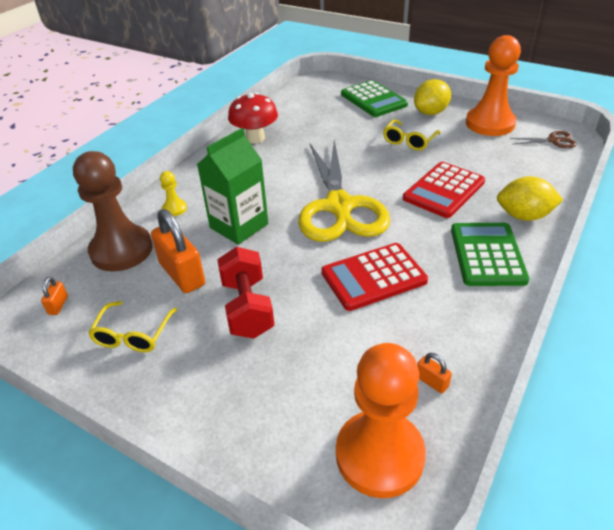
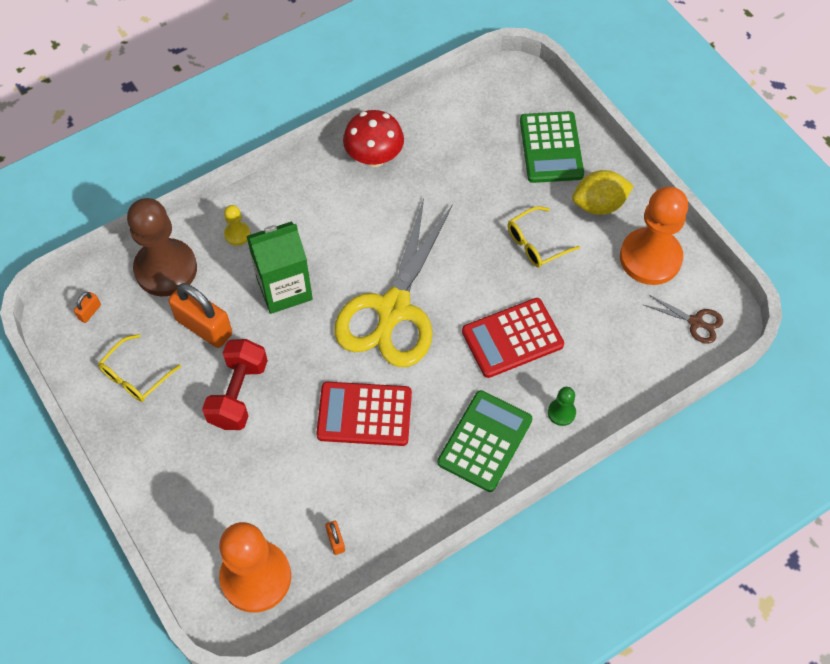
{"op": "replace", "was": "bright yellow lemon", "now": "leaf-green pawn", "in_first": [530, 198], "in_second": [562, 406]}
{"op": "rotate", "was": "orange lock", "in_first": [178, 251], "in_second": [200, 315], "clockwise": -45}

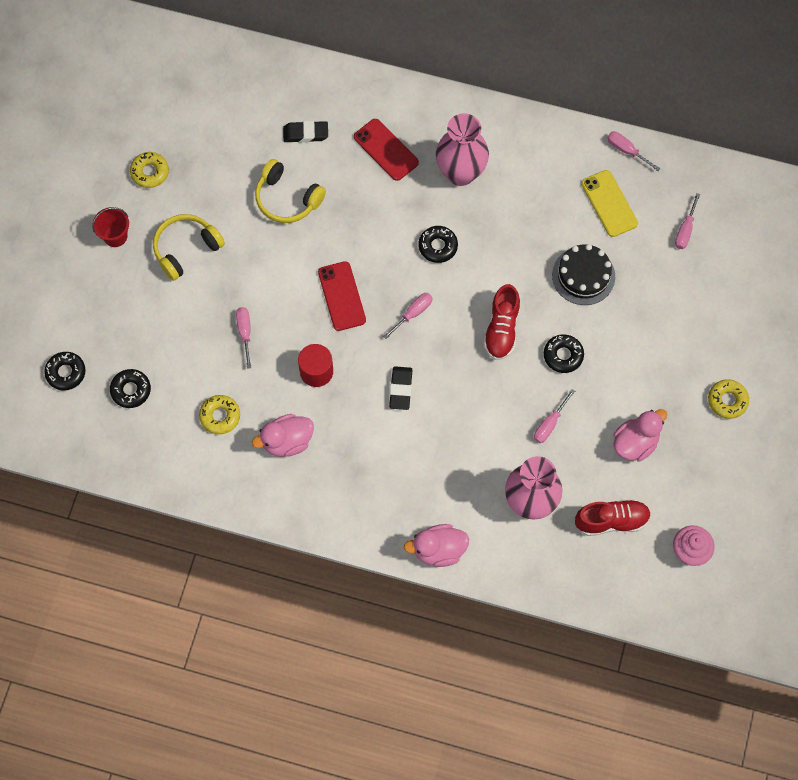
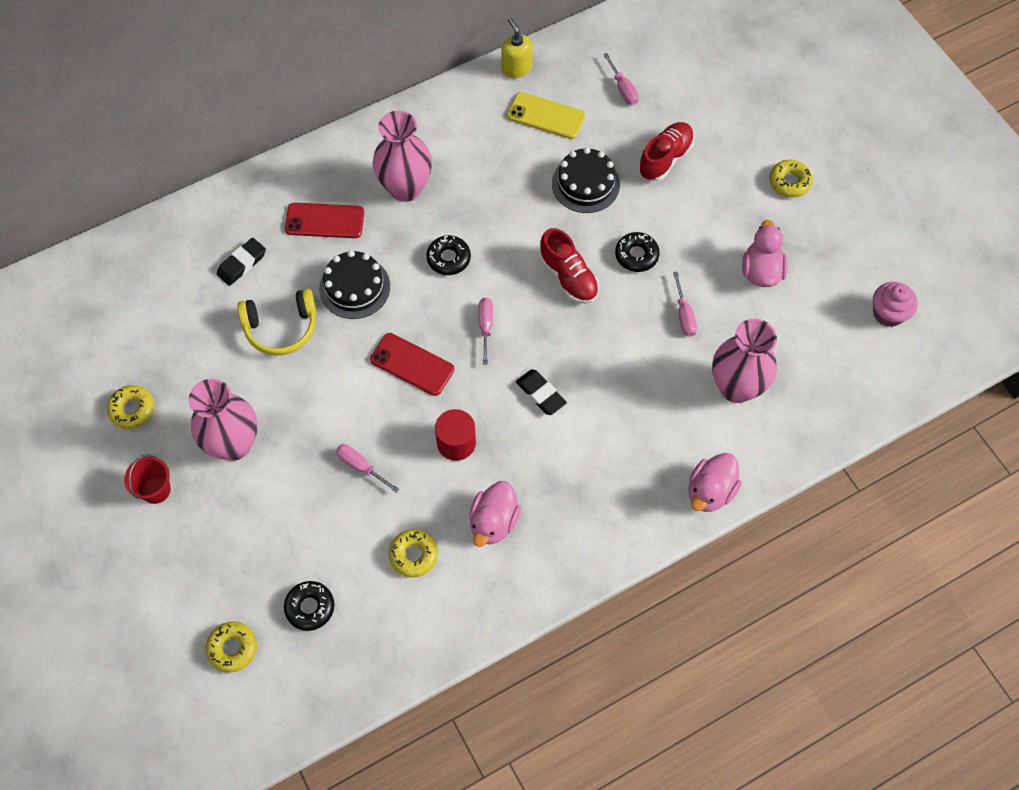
{"op": "replace", "was": "rose-pink hand screwdriver", "now": "bright yellow soap pump", "in_first": [634, 151], "in_second": [517, 48]}
{"op": "replace", "was": "bright yellow over-ear headphones", "now": "rose-pink tall vase", "in_first": [189, 247], "in_second": [223, 420]}
{"op": "recolor", "was": "jet-black glazed donut", "now": "bright yellow glazed donut", "in_first": [65, 371], "in_second": [231, 647]}
{"op": "move", "was": "scarlet shoe", "in_first": [613, 517], "in_second": [666, 151]}
{"op": "insert", "now": "jet-black gateau", "in_second": [354, 284]}

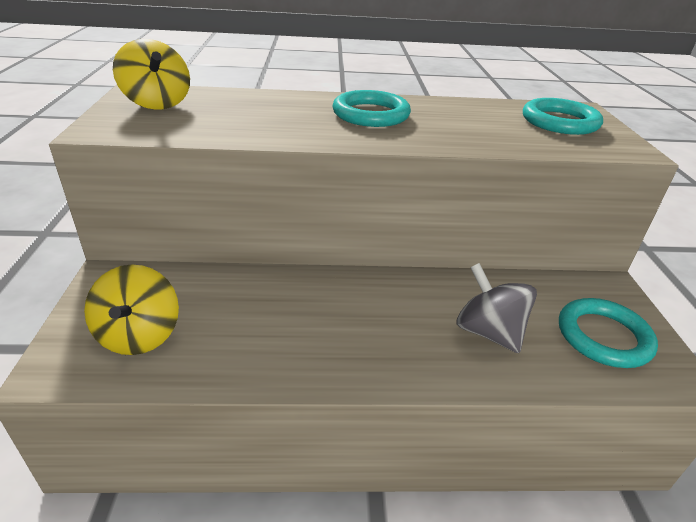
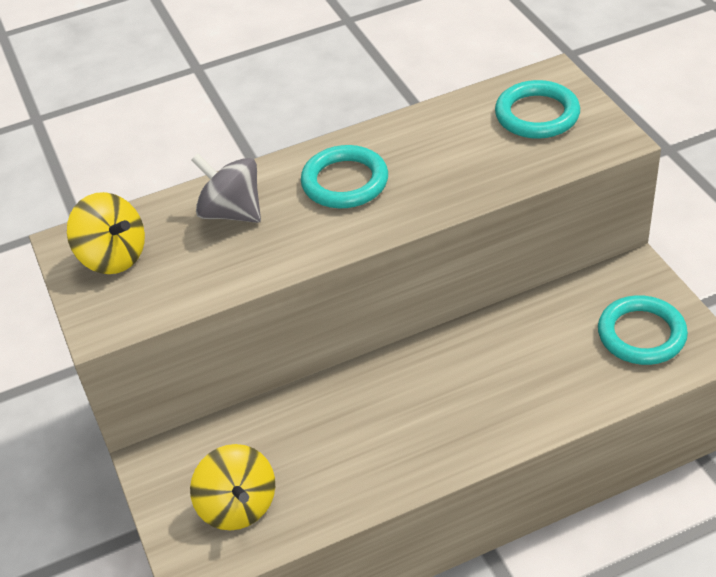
{"op": "move", "was": "gray whirligig", "in_first": [497, 308], "in_second": [226, 188]}

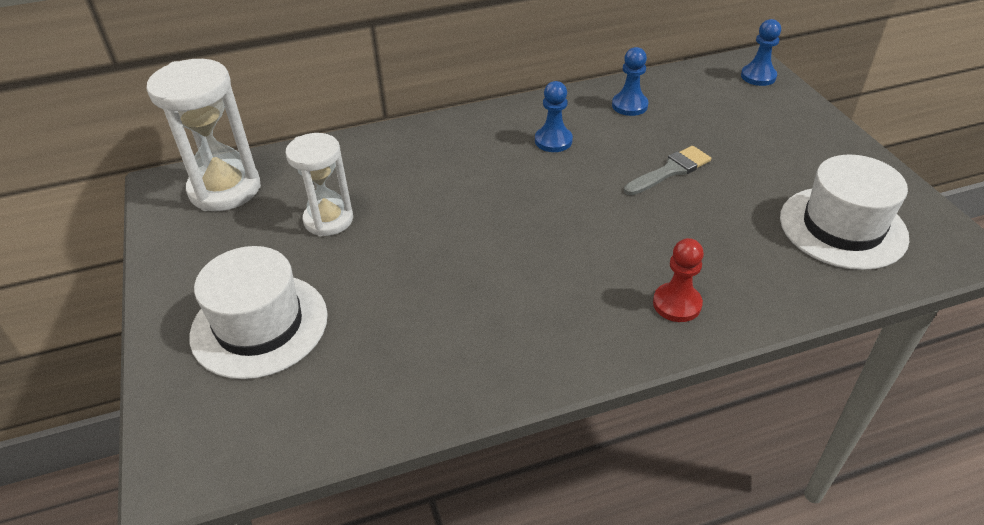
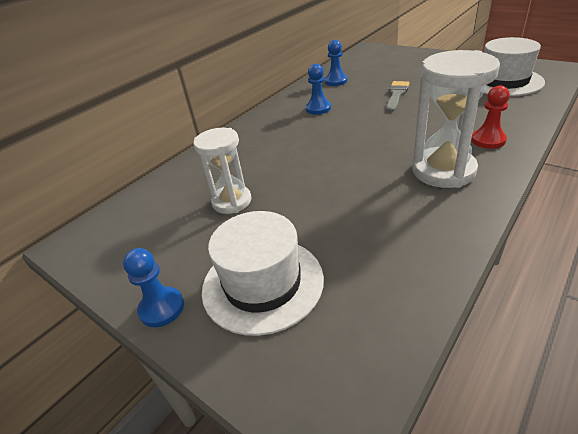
{"op": "move", "was": "blue pawn", "in_first": [761, 52], "in_second": [153, 287]}
{"op": "move", "was": "snow-white hourglass", "in_first": [203, 135], "in_second": [456, 119]}

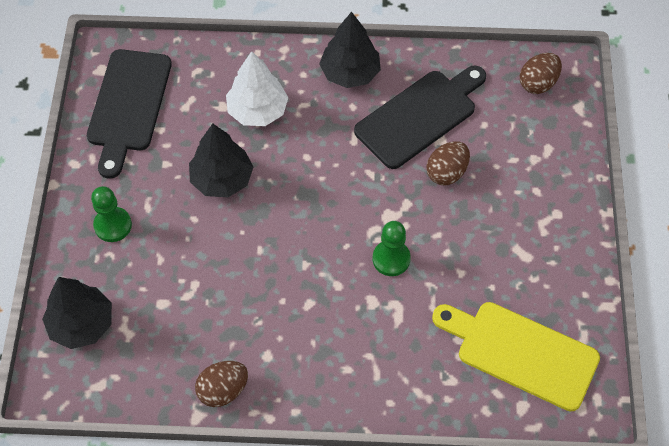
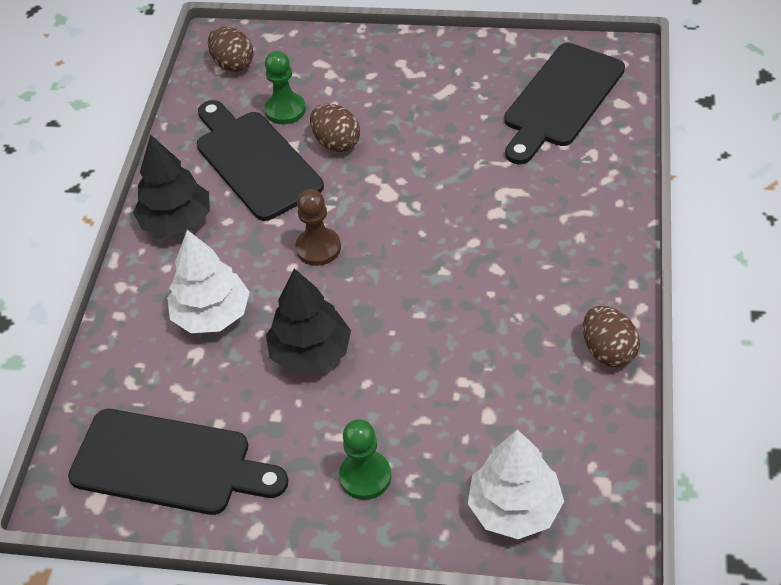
{"op": "move", "was": "leaf-green pawn", "in_first": [391, 248], "in_second": [285, 87]}
{"op": "recolor", "was": "jet-black tree", "now": "snow-white tree", "in_first": [77, 313], "in_second": [516, 484]}
{"op": "recolor", "was": "bright yellow bread board", "now": "jet-black bread board", "in_first": [516, 356], "in_second": [564, 103]}
{"op": "insert", "now": "brown pawn", "in_second": [318, 227]}

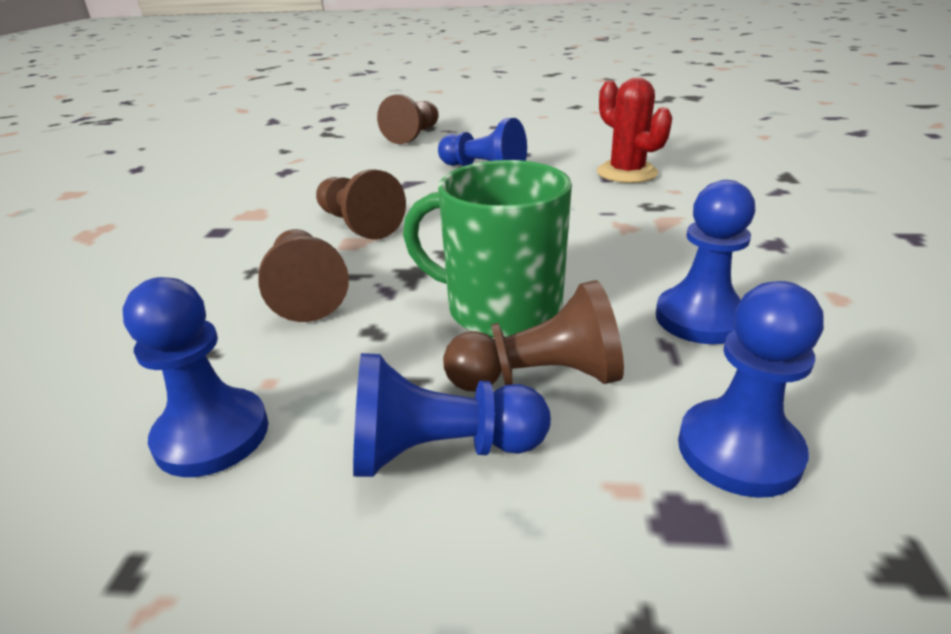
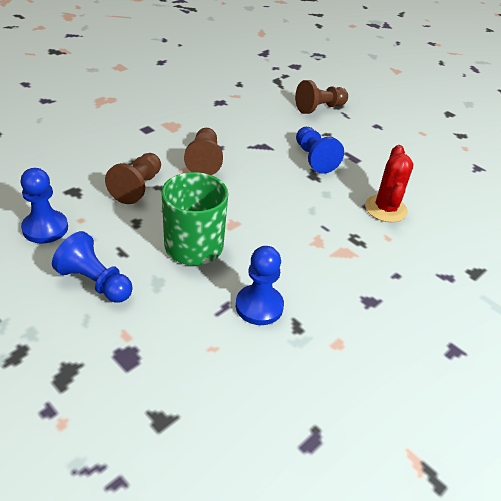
{"op": "delete", "was": "brown pawn", "in_first": [533, 335]}
{"op": "delete", "was": "blue pawn", "in_first": [751, 389]}

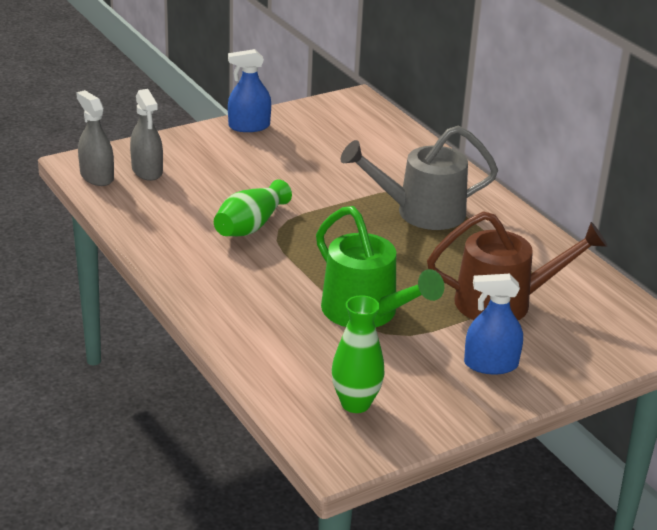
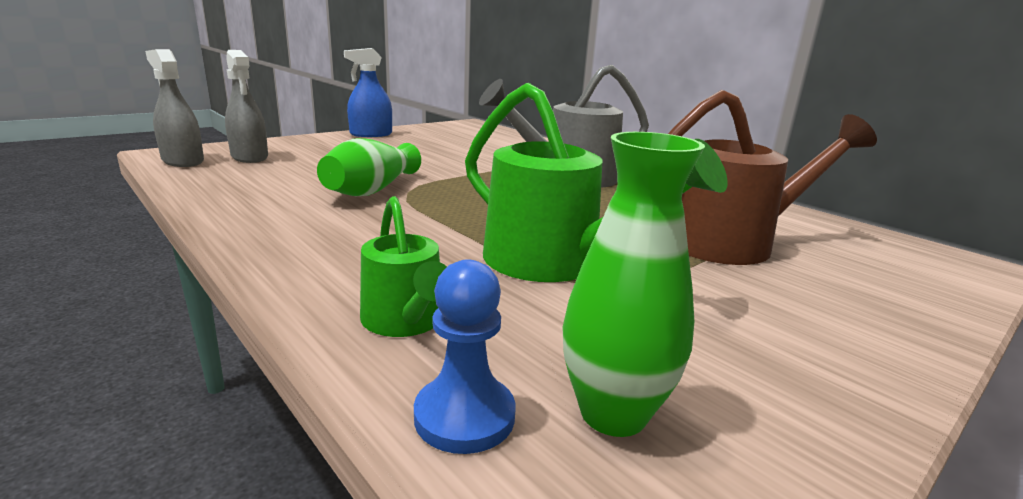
{"op": "delete", "was": "blue spray cleaner", "in_first": [493, 324]}
{"op": "insert", "now": "leaf-green watering pot", "in_second": [403, 266]}
{"op": "insert", "now": "blue pawn", "in_second": [465, 356]}

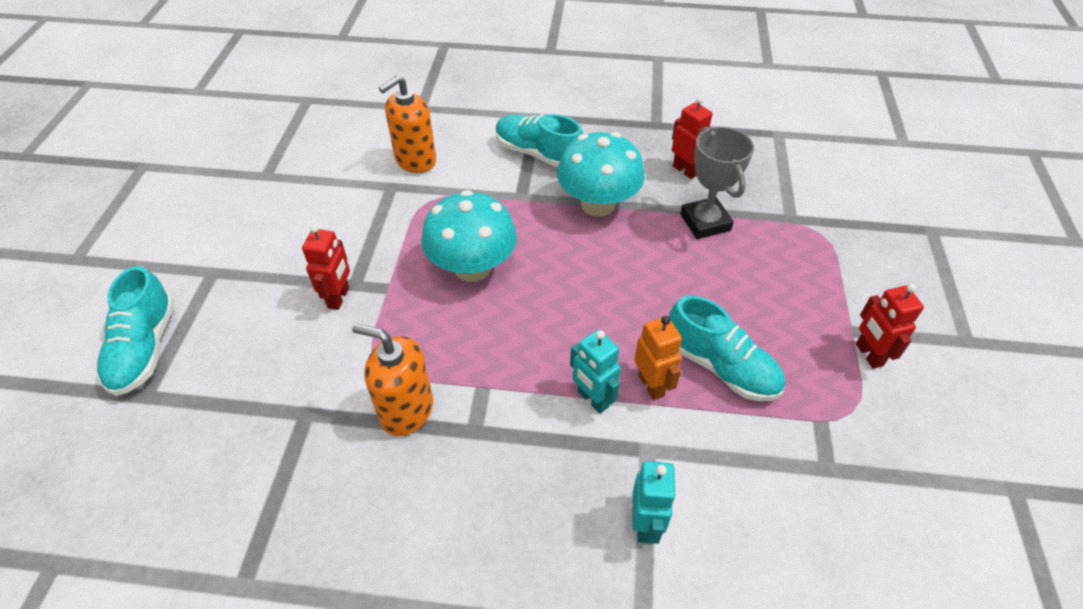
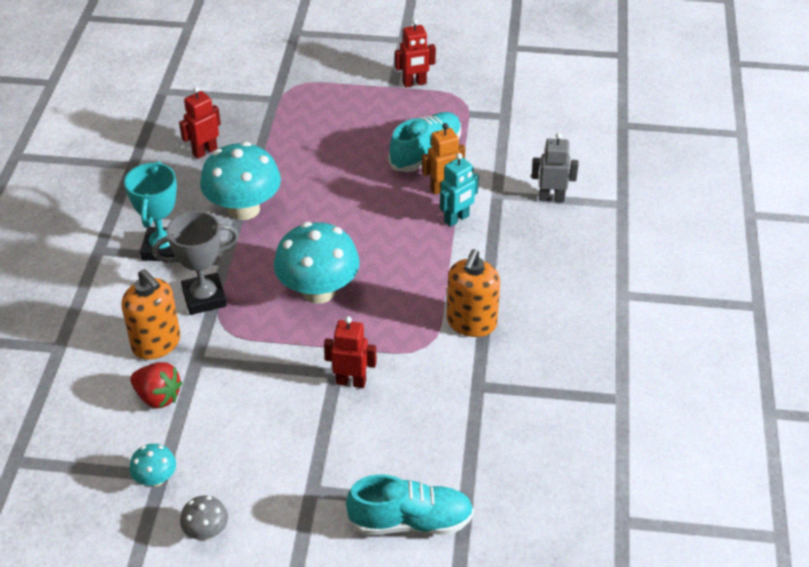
{"op": "replace", "was": "aqua shoe", "now": "aqua prize cup", "in_first": [539, 141], "in_second": [150, 211]}
{"op": "move", "was": "gray prize cup", "in_first": [717, 183], "in_second": [195, 263]}
{"op": "recolor", "was": "aqua robot figure", "now": "gray robot figure", "in_first": [654, 502], "in_second": [555, 167]}
{"op": "insert", "now": "scarlet berry", "in_second": [156, 385]}
{"op": "insert", "now": "aqua fungus", "in_second": [153, 465]}
{"op": "insert", "now": "gray fungus", "in_second": [204, 517]}

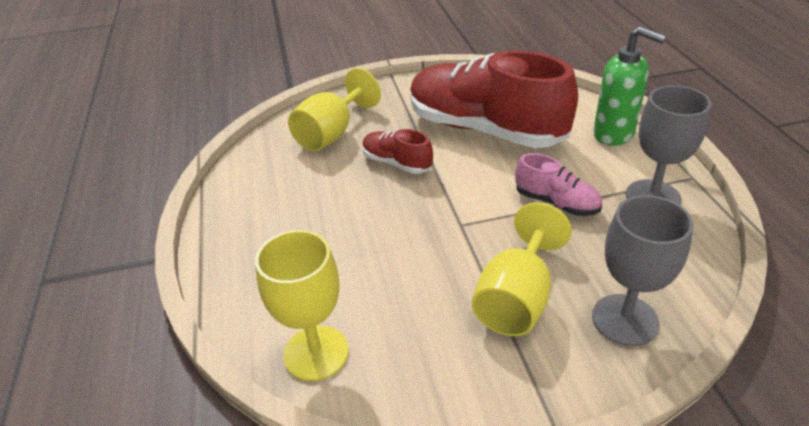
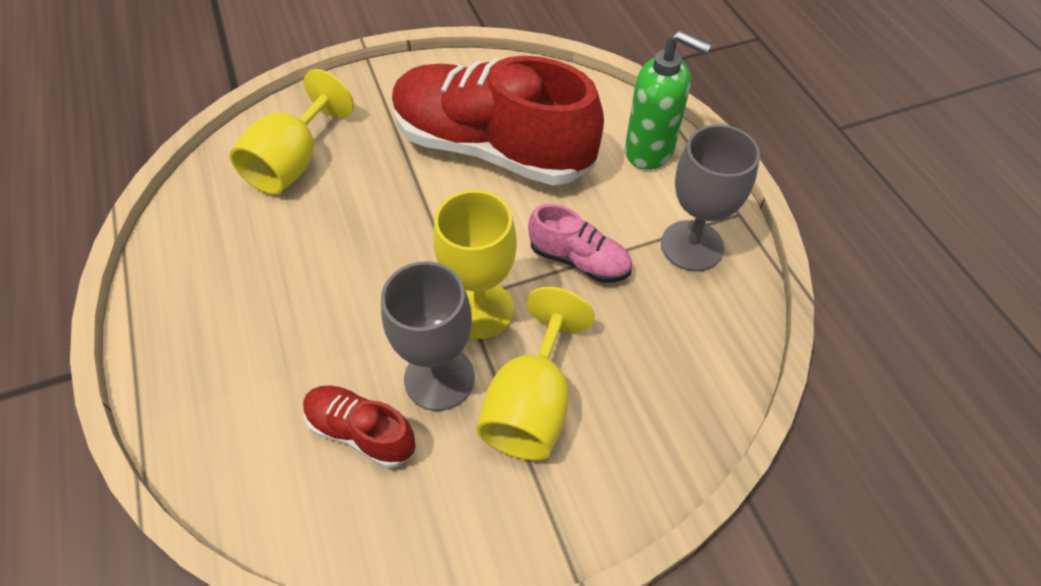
{"op": "move", "was": "scarlet shoe", "in_first": [398, 151], "in_second": [359, 426]}
{"op": "move", "was": "gray goblet", "in_first": [642, 270], "in_second": [428, 336]}
{"op": "move", "was": "bright yellow goblet", "in_first": [302, 305], "in_second": [475, 264]}

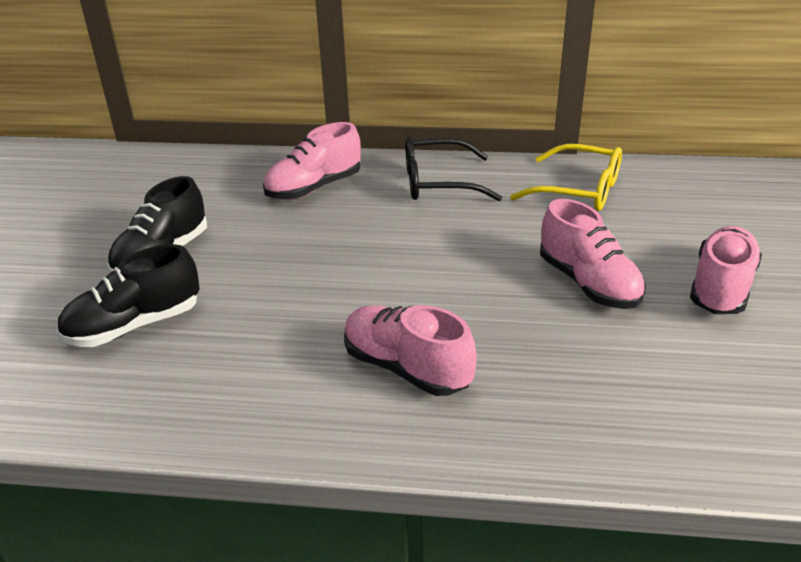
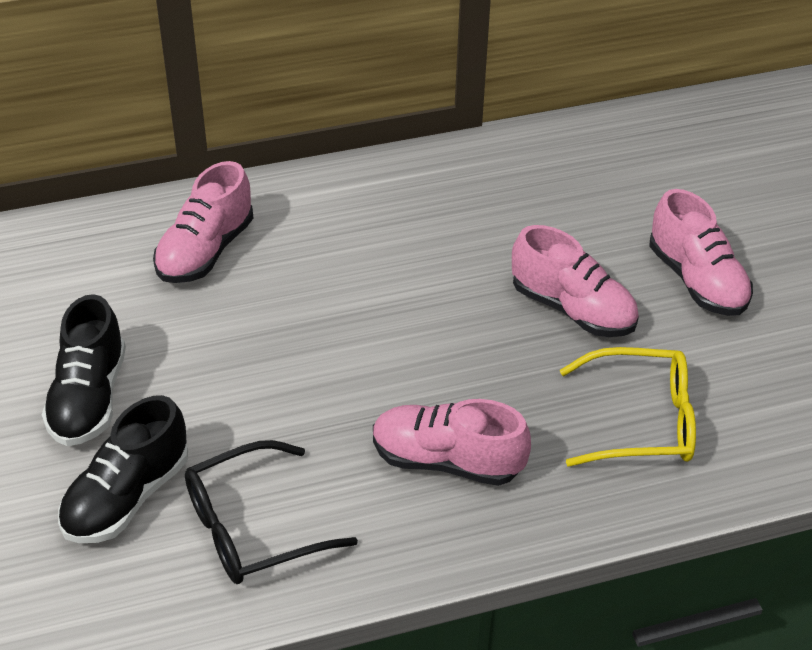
{"op": "move", "was": "jet-black glasses", "in_first": [453, 169], "in_second": [271, 512]}
{"op": "move", "was": "bright yellow glasses", "in_first": [566, 177], "in_second": [628, 407]}
{"op": "rotate", "was": "rose-pink shoe", "in_first": [726, 270], "in_second": [701, 252], "clockwise": 150}

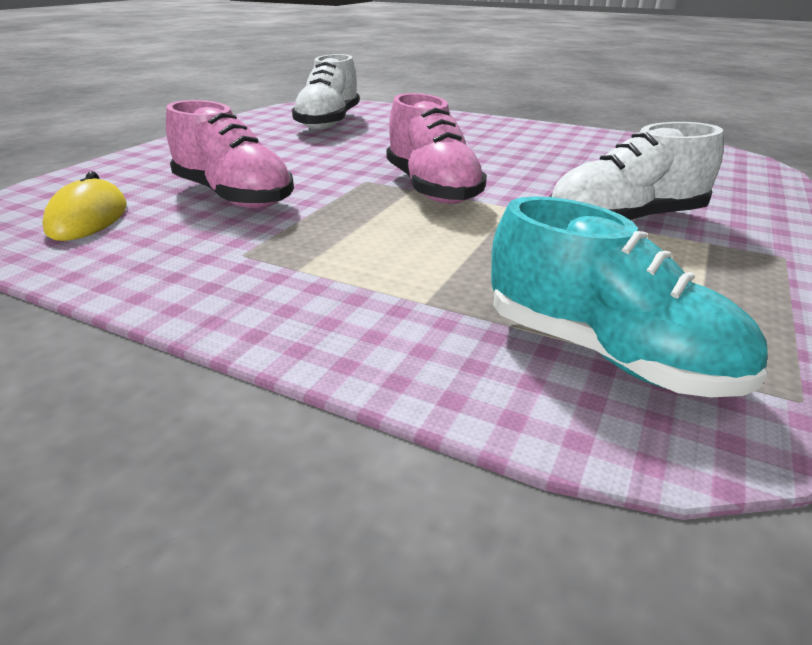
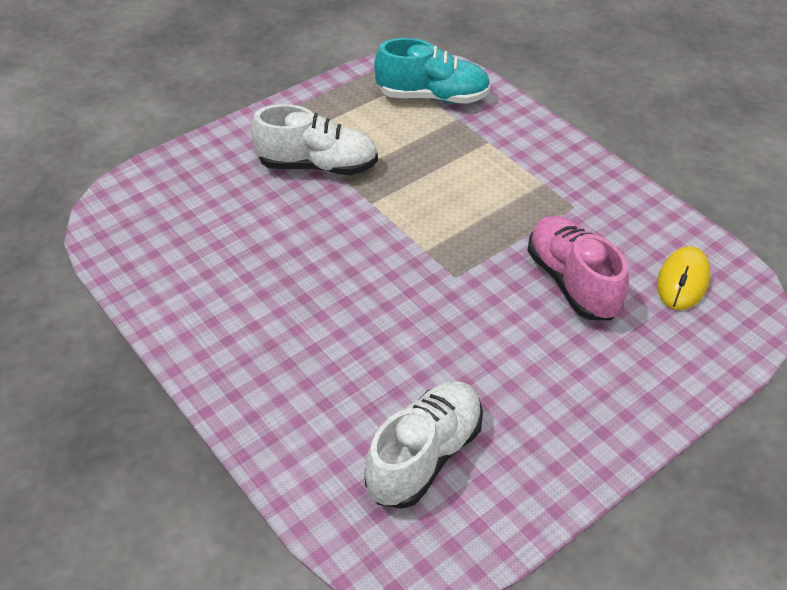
{"op": "delete", "was": "rose-pink shoe", "in_first": [437, 148]}
{"op": "rotate", "was": "aqua shoe", "in_first": [629, 296], "in_second": [432, 71], "clockwise": 120}

